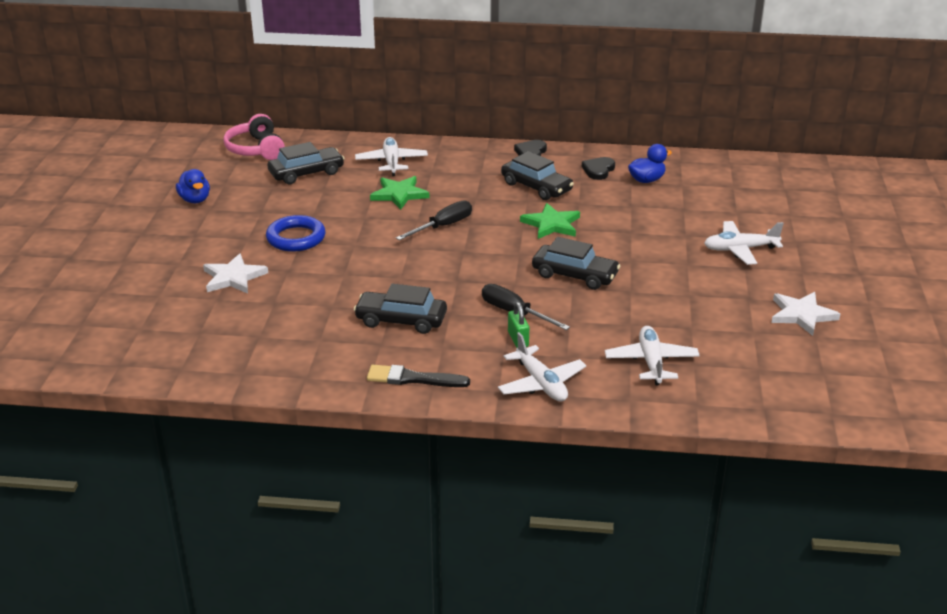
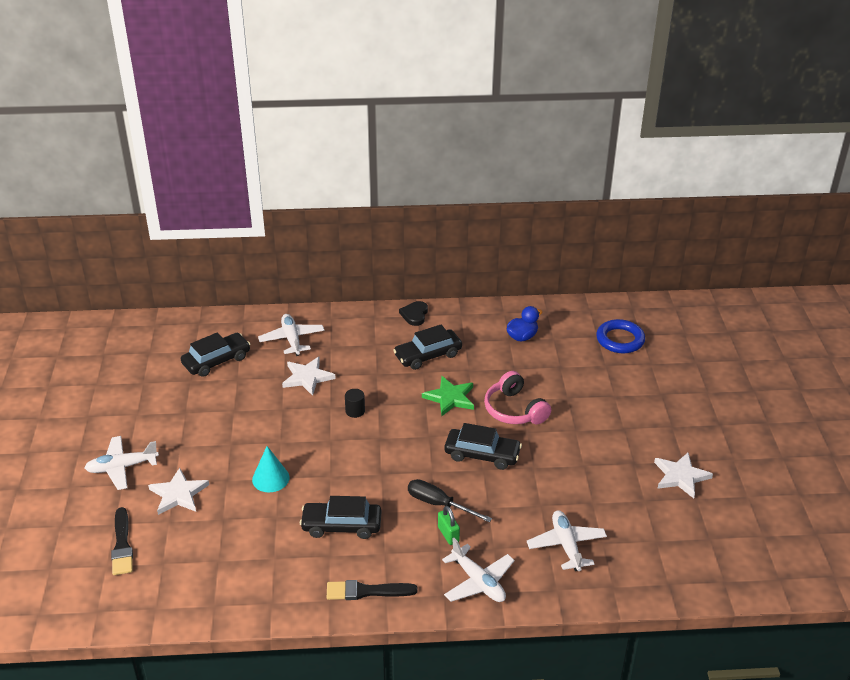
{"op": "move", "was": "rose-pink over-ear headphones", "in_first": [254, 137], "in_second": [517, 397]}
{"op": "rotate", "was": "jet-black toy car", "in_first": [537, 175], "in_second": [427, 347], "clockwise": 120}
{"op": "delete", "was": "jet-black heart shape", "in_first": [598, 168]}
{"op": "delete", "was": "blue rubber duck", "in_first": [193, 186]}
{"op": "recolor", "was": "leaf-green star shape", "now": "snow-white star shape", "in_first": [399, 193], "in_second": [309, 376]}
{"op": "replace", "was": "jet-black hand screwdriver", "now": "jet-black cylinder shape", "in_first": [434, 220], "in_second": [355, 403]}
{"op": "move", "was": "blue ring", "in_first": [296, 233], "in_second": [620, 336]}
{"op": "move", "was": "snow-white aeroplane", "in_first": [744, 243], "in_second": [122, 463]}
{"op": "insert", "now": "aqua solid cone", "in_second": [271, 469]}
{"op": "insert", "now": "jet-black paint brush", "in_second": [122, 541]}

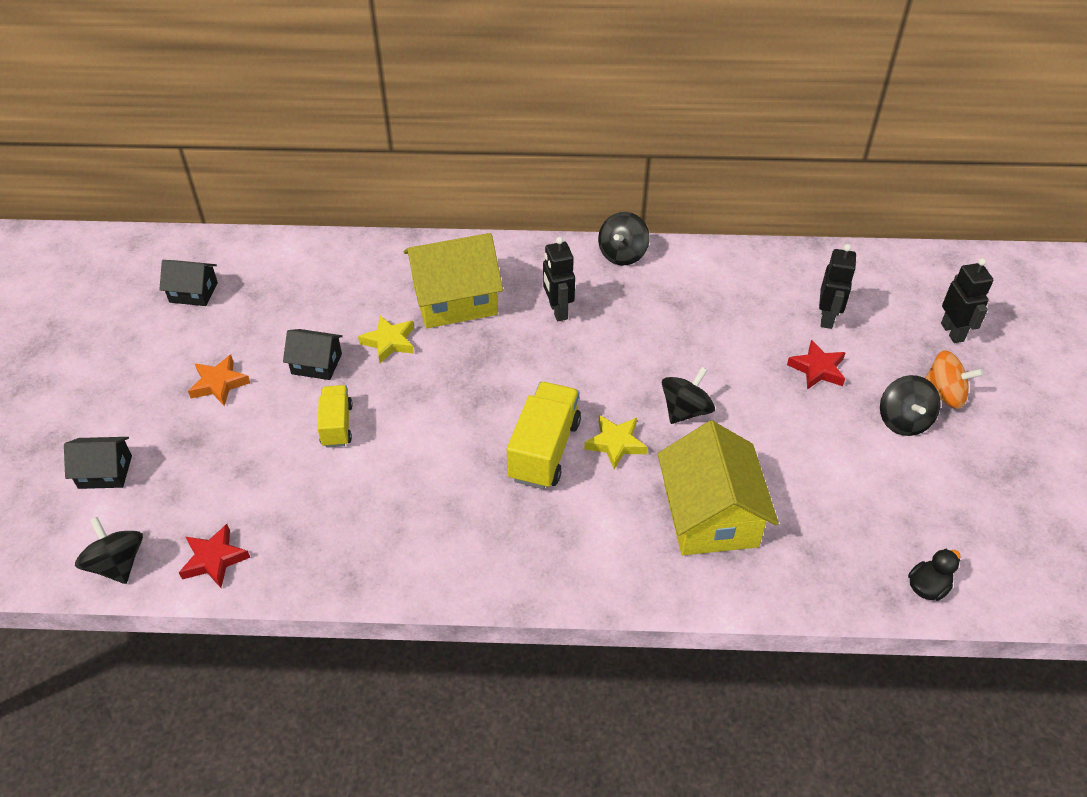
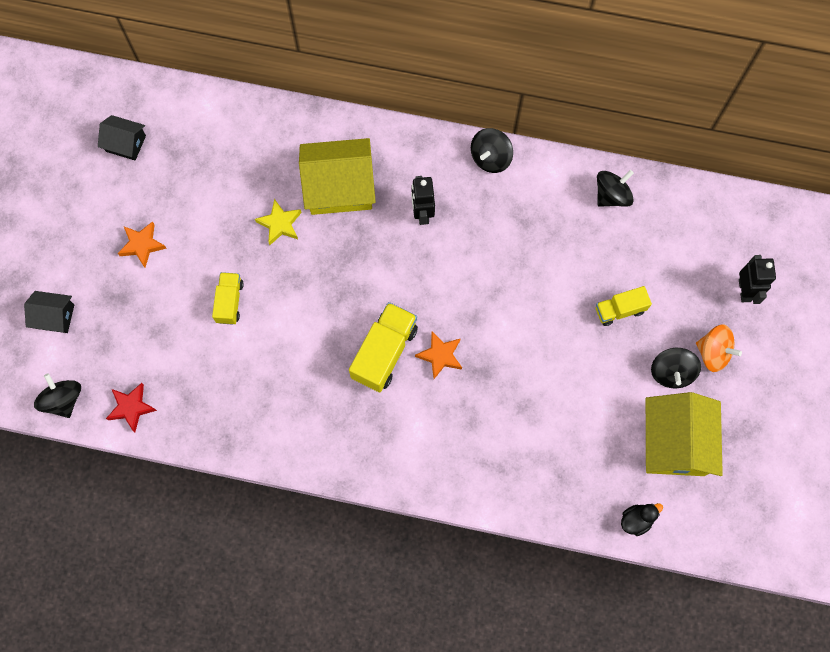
{"op": "delete", "was": "jet-black robot figure", "in_first": [837, 286]}
{"op": "delete", "was": "jet-black toy house", "in_first": [313, 354]}
{"op": "replace", "was": "scarlet star shape", "now": "bright yellow lorry", "in_first": [816, 364], "in_second": [624, 306]}
{"op": "move", "was": "jet-black whirligig", "in_first": [688, 395], "in_second": [615, 188]}
{"op": "recolor", "was": "bright yellow star shape", "now": "orange star shape", "in_first": [615, 442], "in_second": [438, 355]}
{"op": "move", "was": "bright yellow toy house", "in_first": [718, 488], "in_second": [684, 434]}

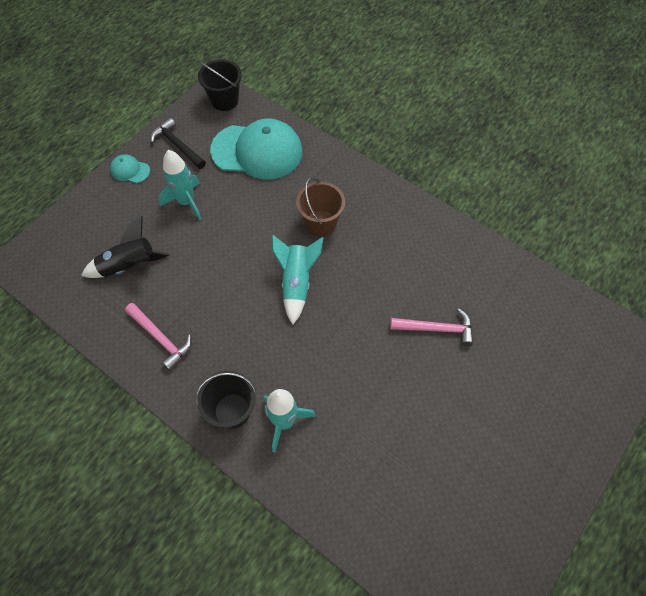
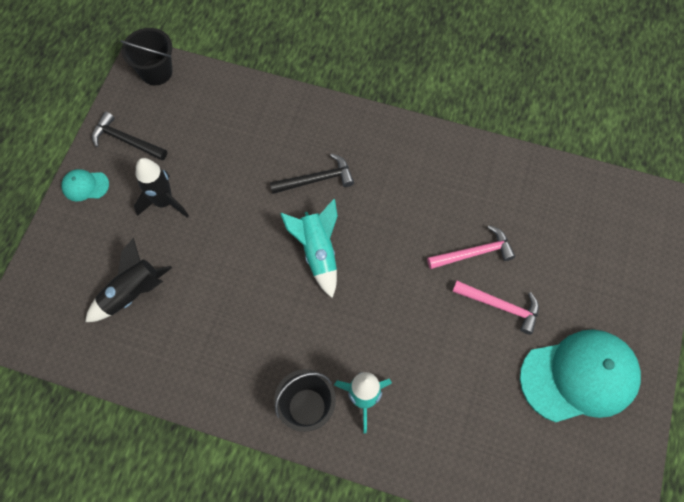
{"op": "move", "was": "aqua cap", "in_first": [256, 149], "in_second": [580, 375]}
{"op": "recolor", "was": "aqua spaceship", "now": "jet-black spaceship", "in_first": [180, 185], "in_second": [161, 188]}
{"op": "replace", "was": "brown bucket", "now": "jet-black claw hammer", "in_first": [320, 206], "in_second": [312, 173]}
{"op": "move", "was": "rose-pink claw hammer", "in_first": [158, 336], "in_second": [495, 308]}

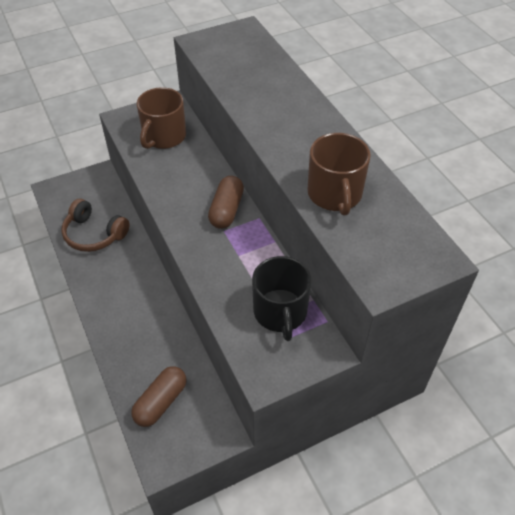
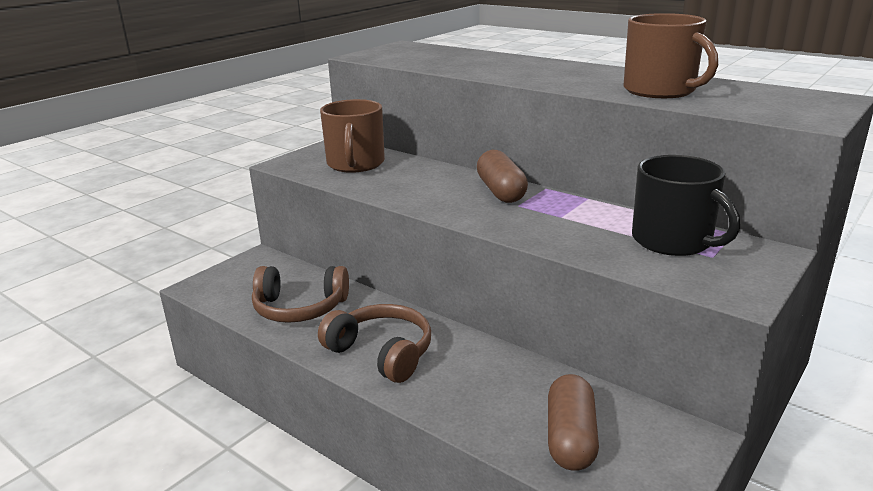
{"op": "insert", "now": "brown over-ear headphones", "in_second": [374, 343]}

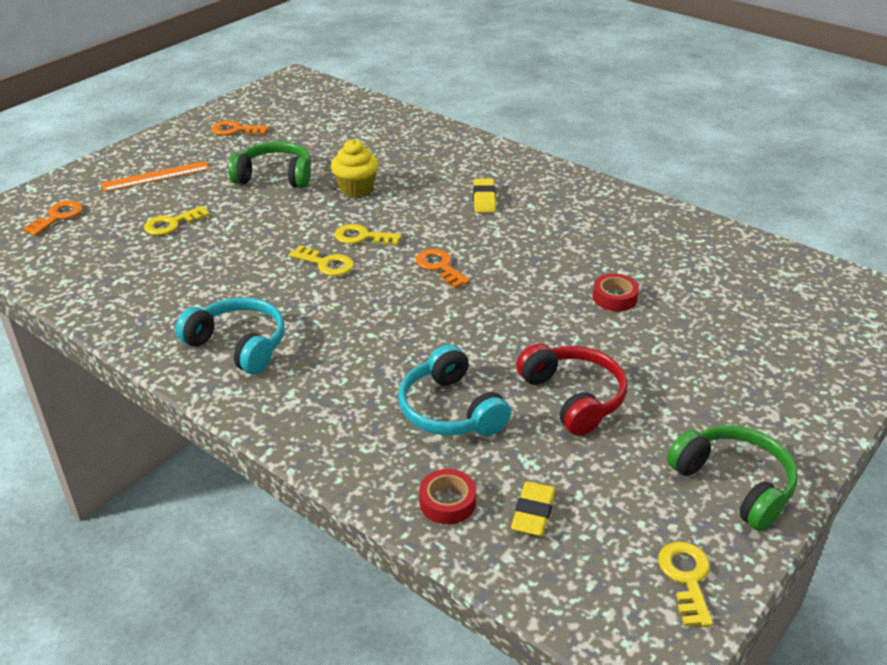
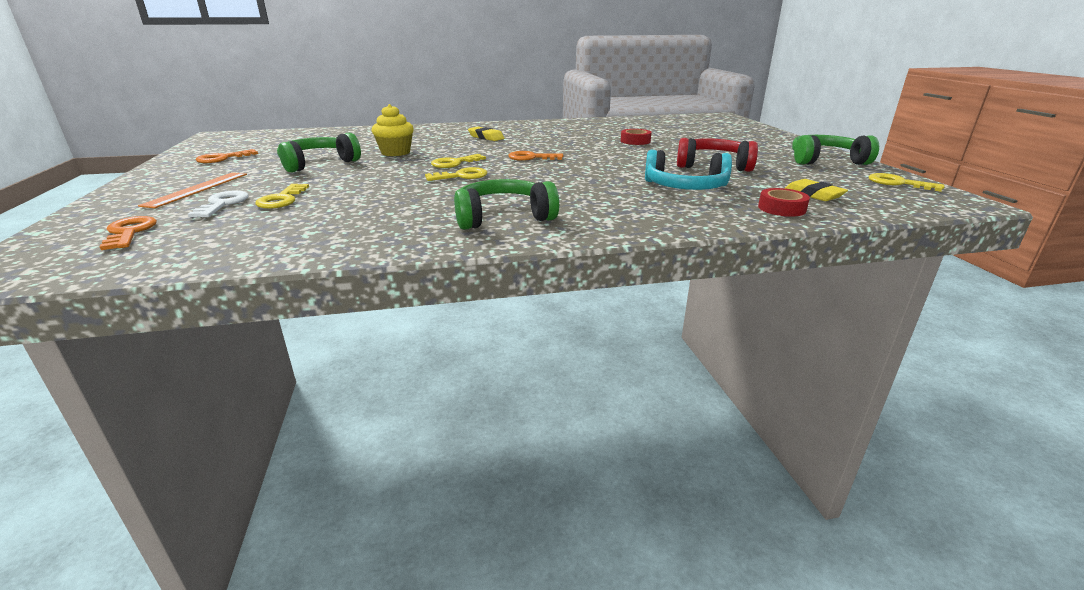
{"op": "recolor", "was": "aqua over-ear headphones", "now": "leaf-green over-ear headphones", "in_first": [230, 335], "in_second": [506, 204]}
{"op": "insert", "now": "snow-white door key", "in_second": [218, 203]}

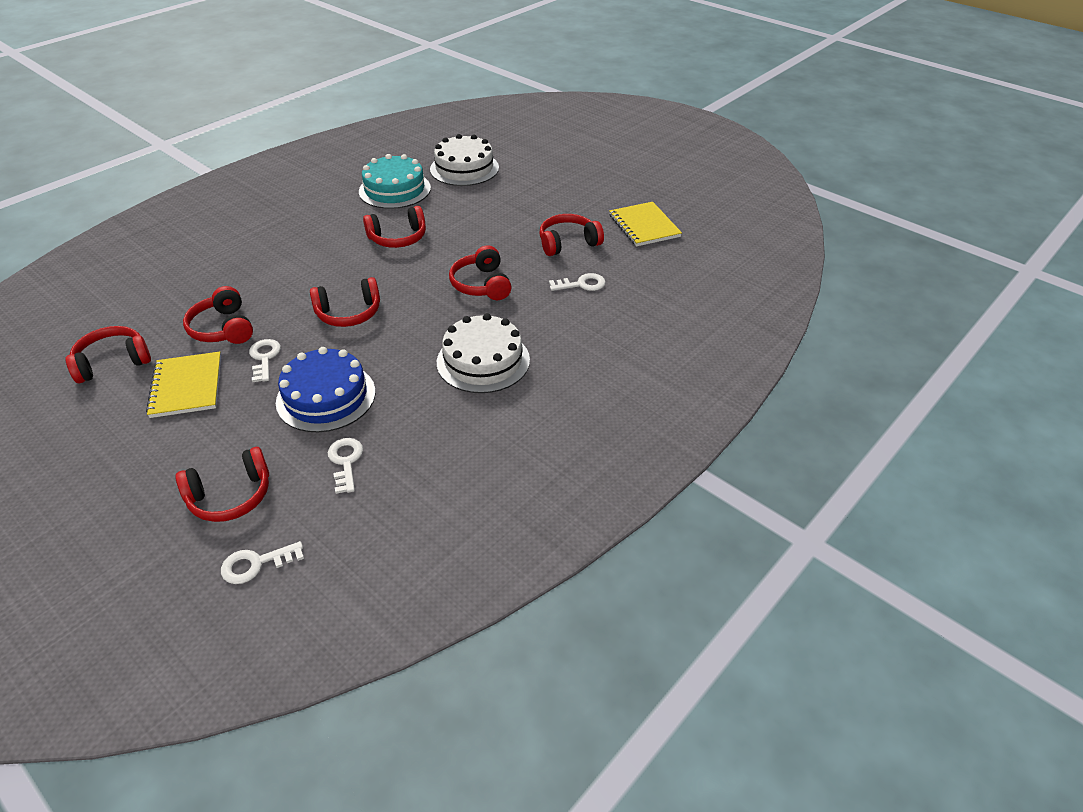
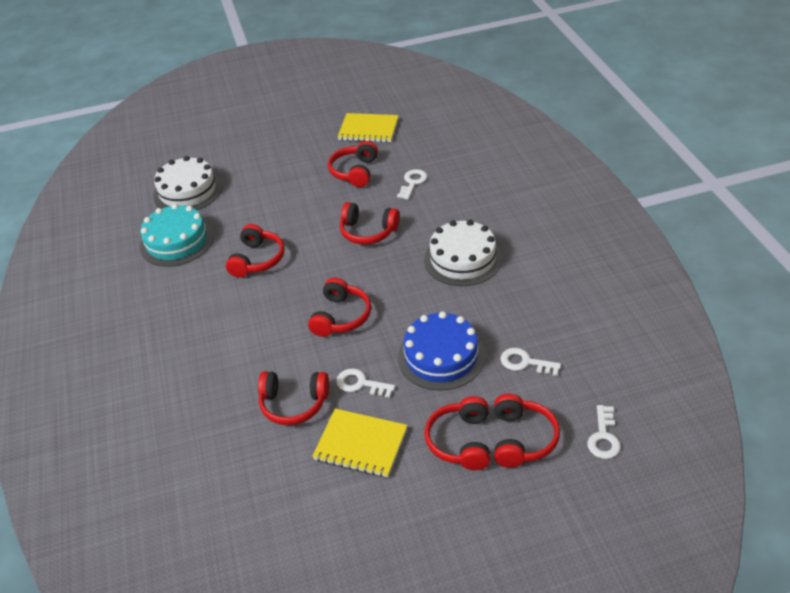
{"op": "move", "was": "scarlet over-ear headphones", "in_first": [108, 354], "in_second": [457, 433]}

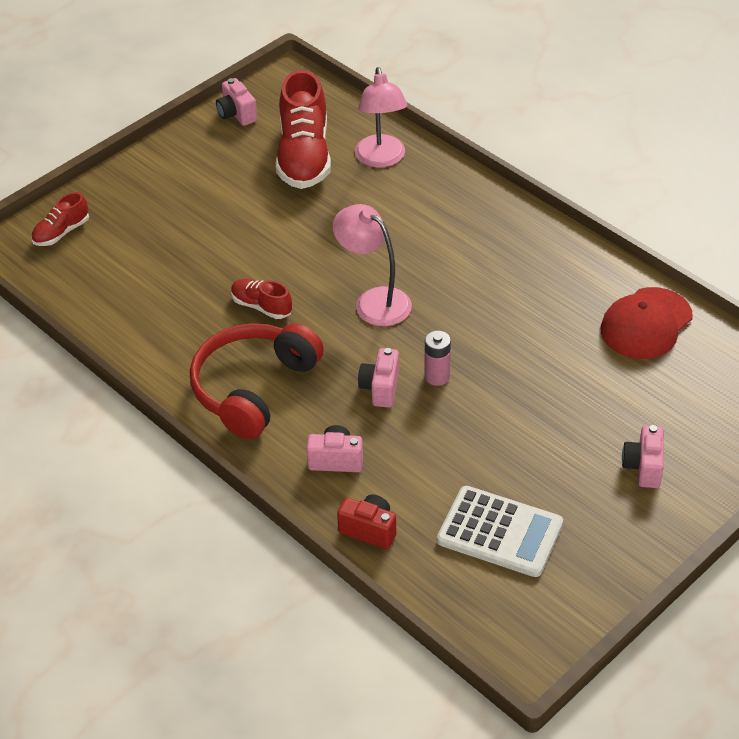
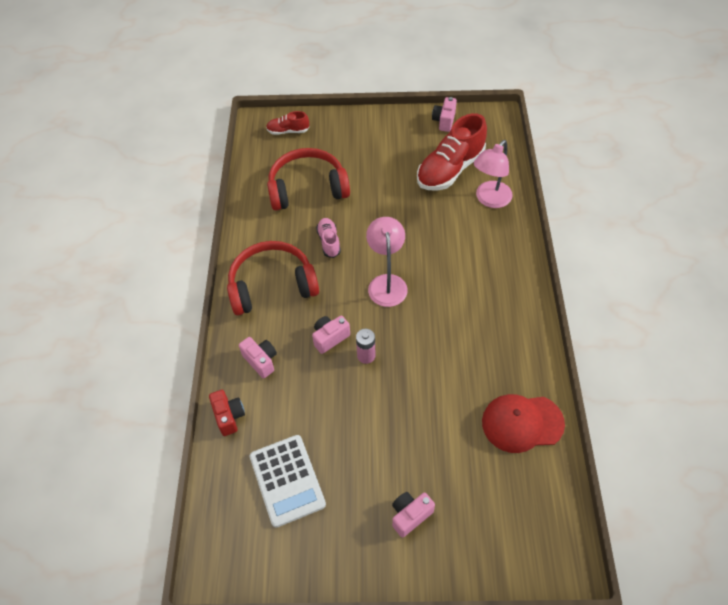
{"op": "recolor", "was": "scarlet shoe", "now": "rose-pink shoe", "in_first": [261, 299], "in_second": [328, 238]}
{"op": "insert", "now": "scarlet over-ear headphones", "in_second": [308, 179]}

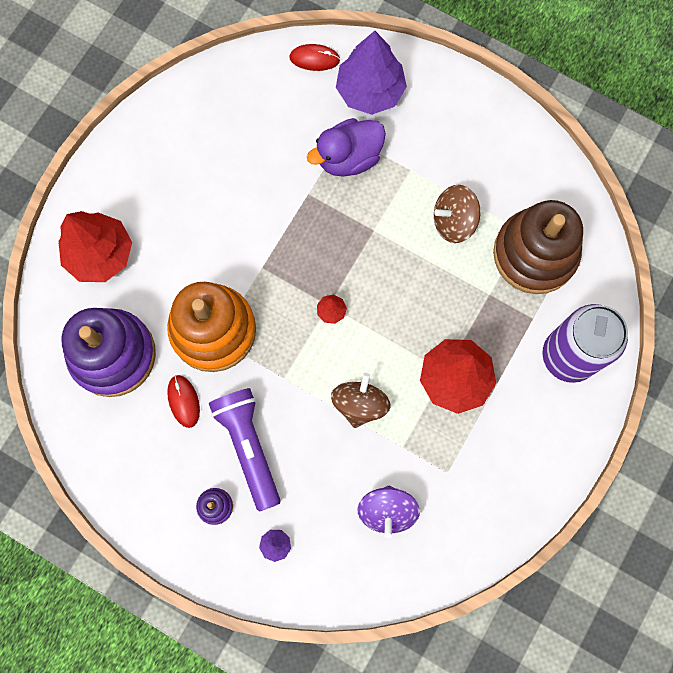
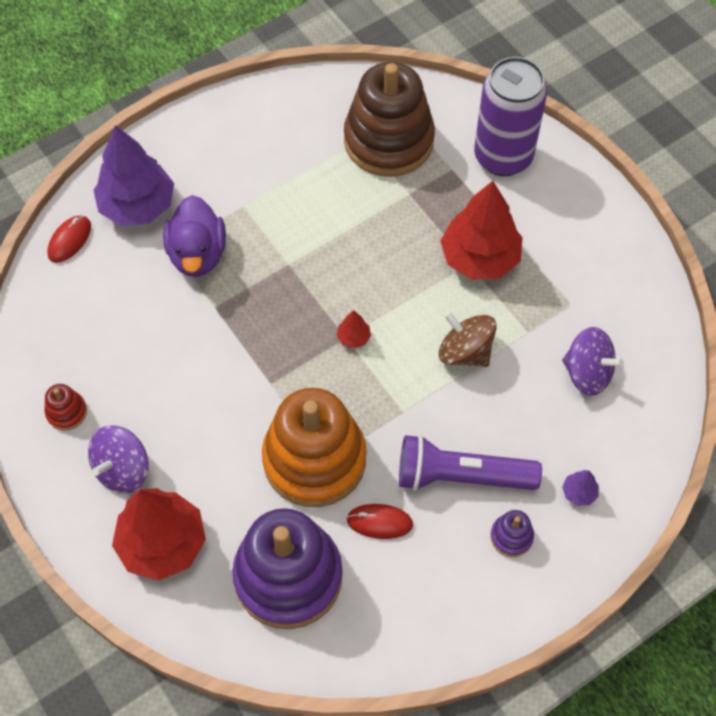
{"op": "delete", "was": "brown whirligig", "in_first": [457, 214]}
{"op": "insert", "now": "scarlet stacking rings", "in_second": [66, 407]}
{"op": "insert", "now": "purple whirligig", "in_second": [118, 459]}

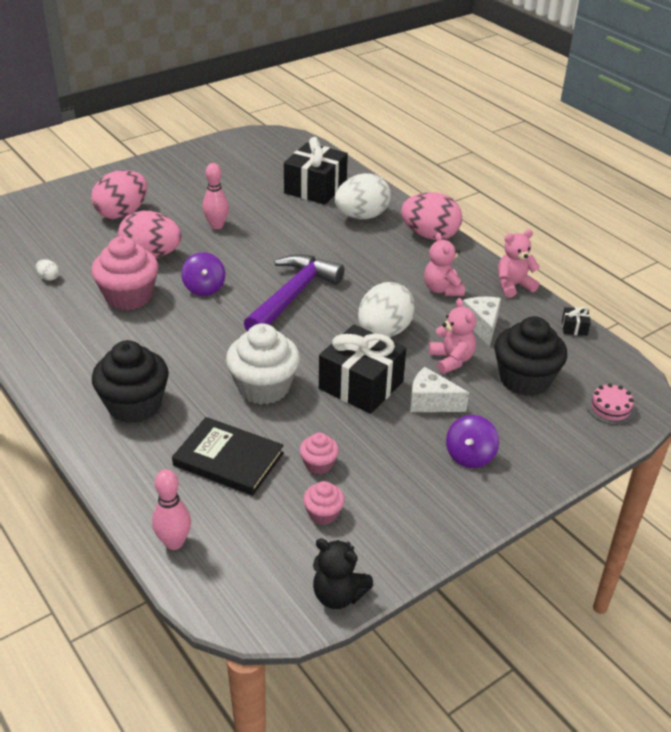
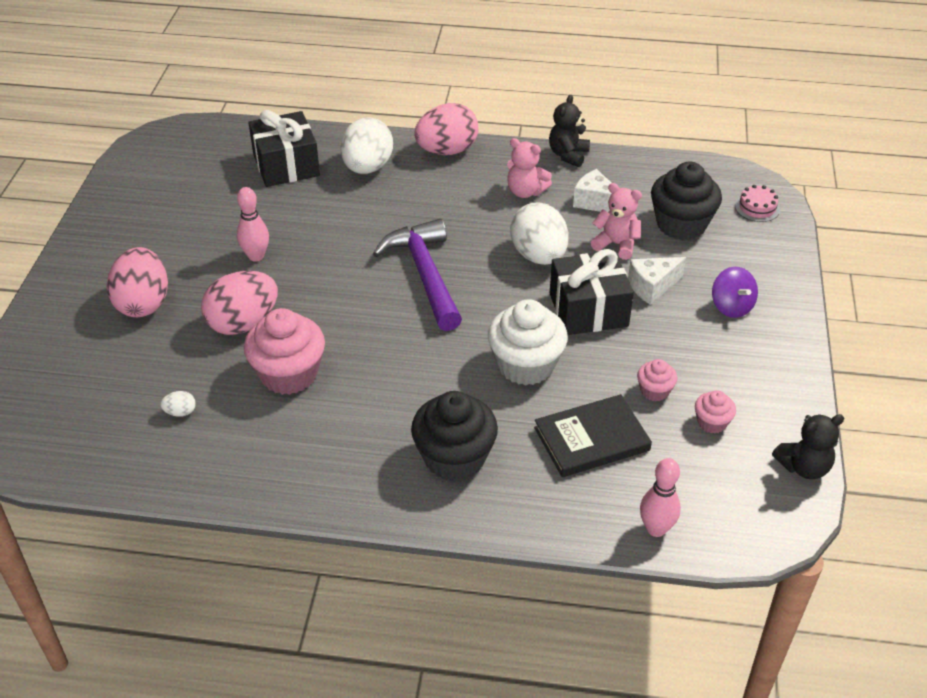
{"op": "recolor", "was": "rose-pink stuffed bear", "now": "jet-black stuffed bear", "in_first": [519, 263], "in_second": [569, 131]}
{"op": "delete", "was": "purple whirligig", "in_first": [203, 274]}
{"op": "delete", "was": "jet-black wrapped gift", "in_first": [576, 321]}

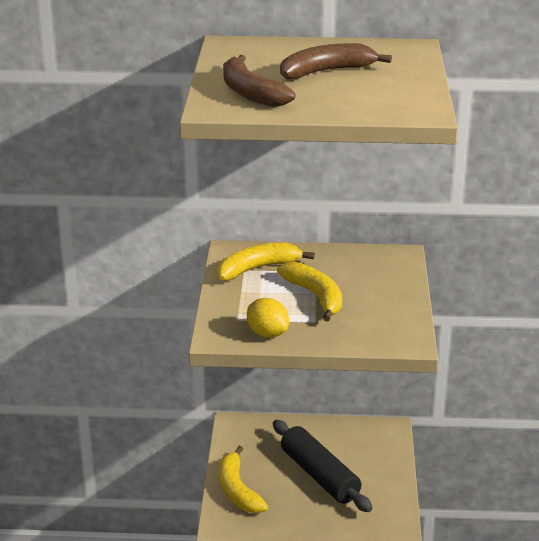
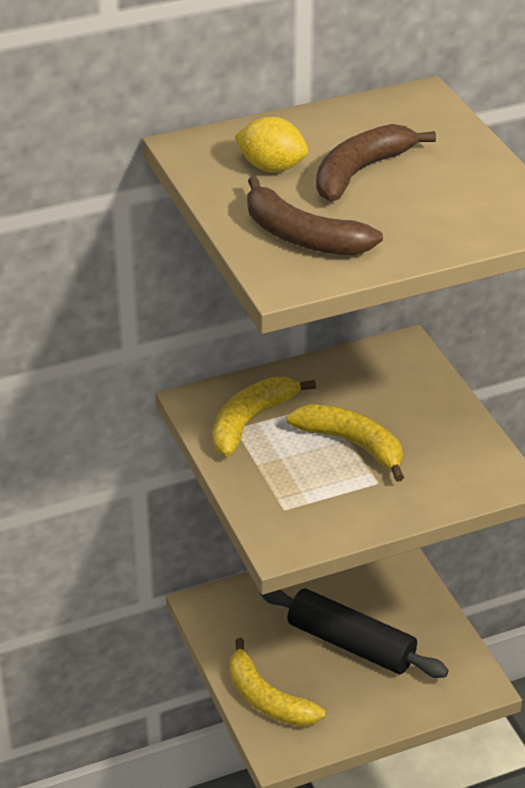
{"op": "move", "was": "bright yellow lemon", "in_first": [268, 318], "in_second": [271, 144]}

